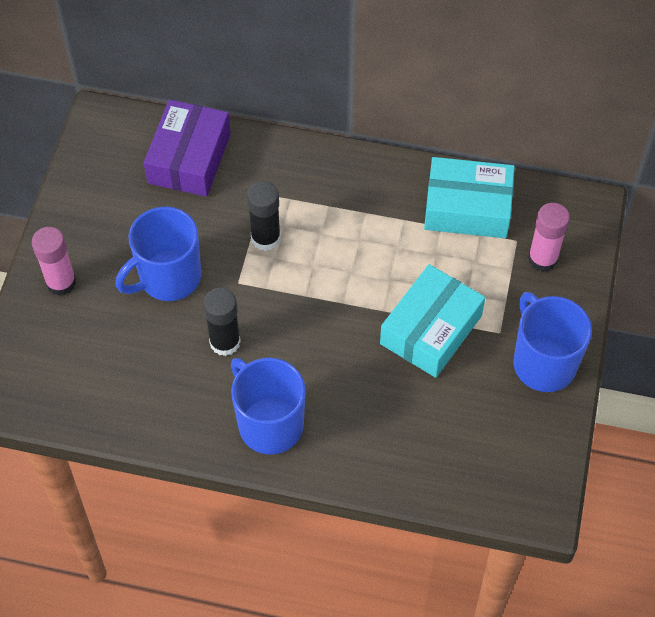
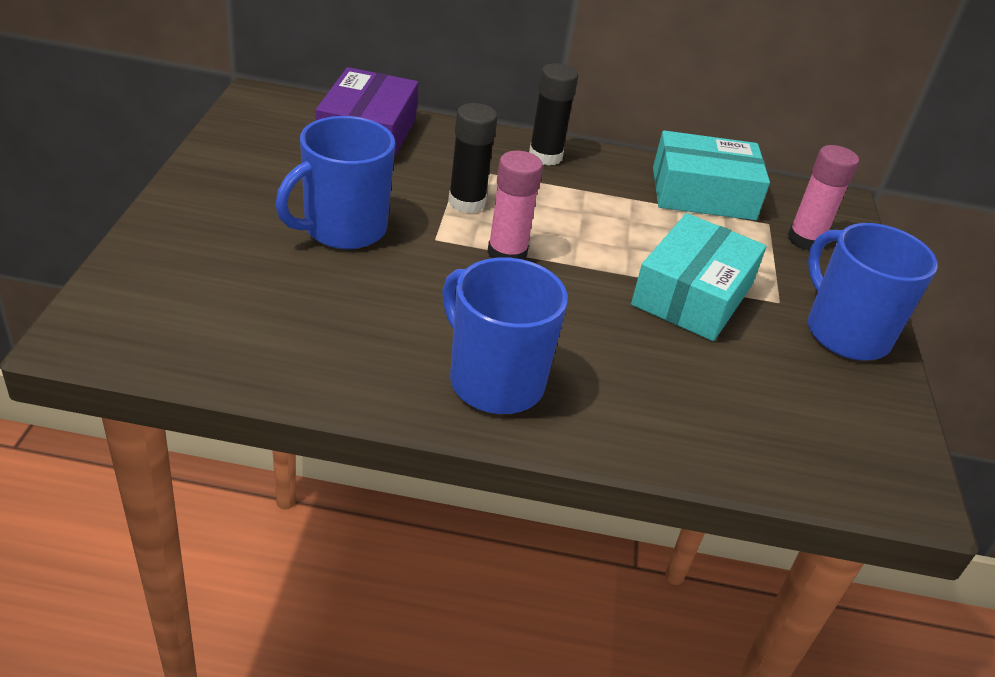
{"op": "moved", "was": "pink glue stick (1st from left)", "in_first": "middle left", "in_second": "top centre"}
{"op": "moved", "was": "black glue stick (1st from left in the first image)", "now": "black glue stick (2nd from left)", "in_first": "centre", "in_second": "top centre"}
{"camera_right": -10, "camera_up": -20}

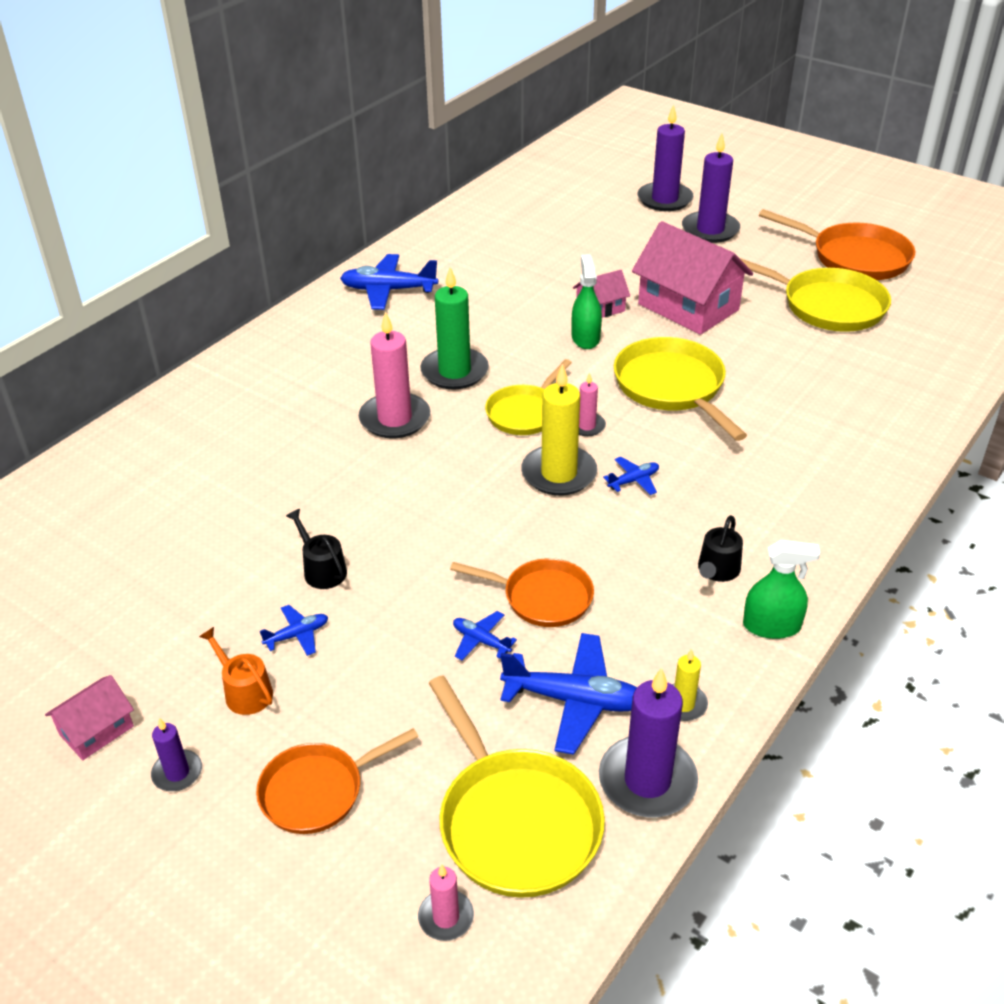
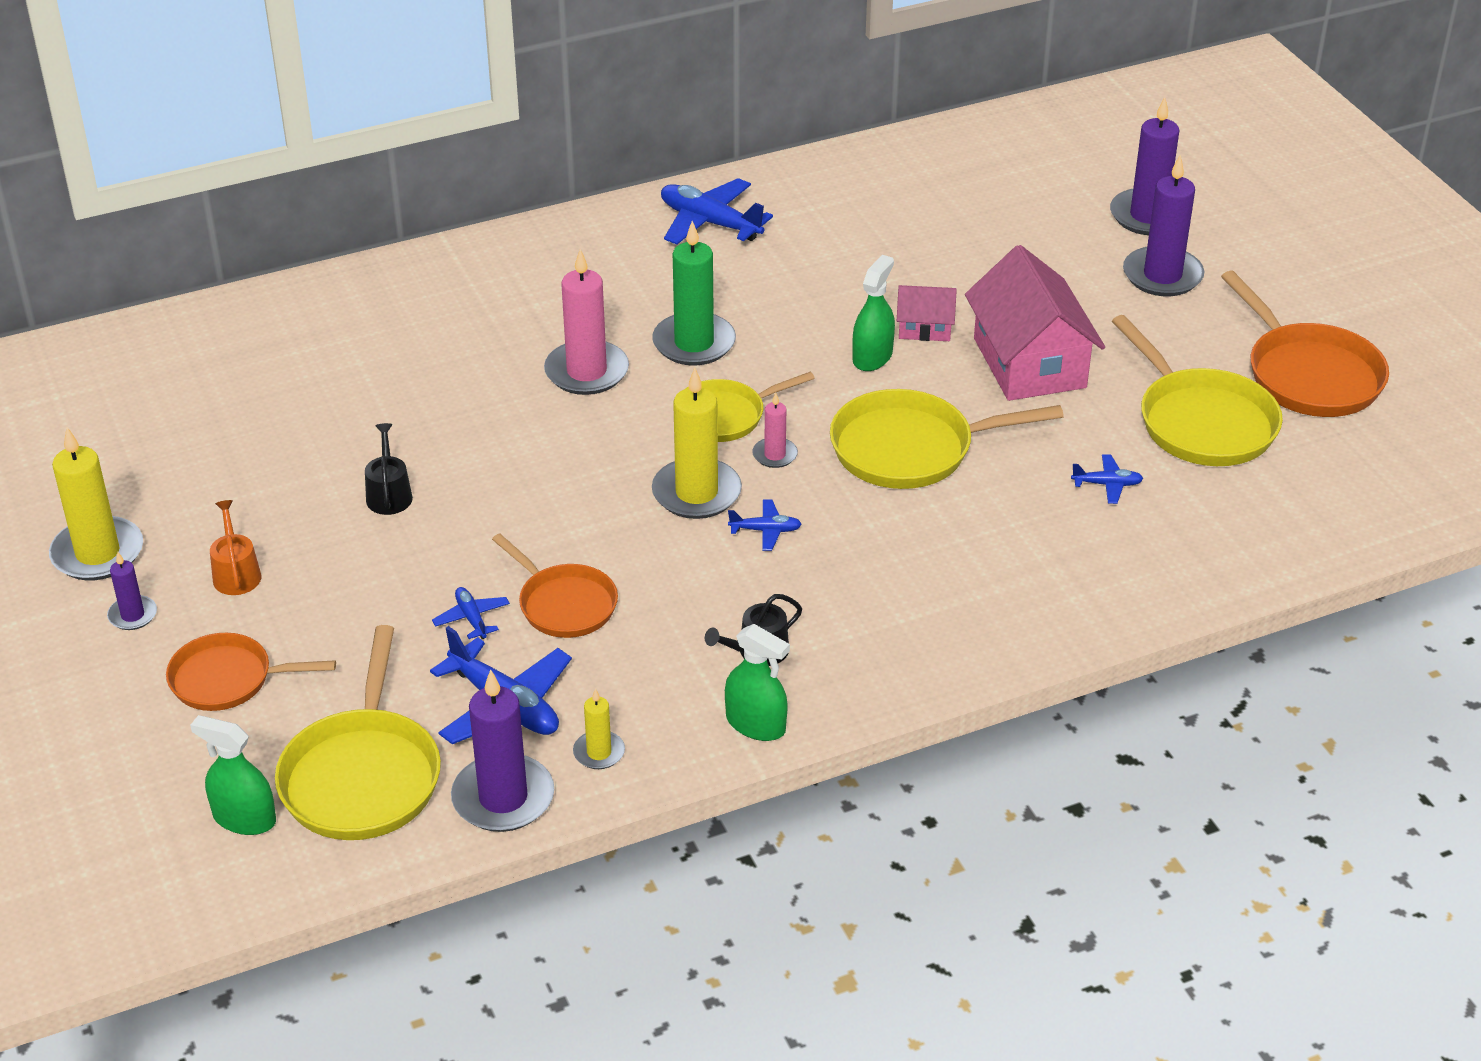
{"op": "turned", "was": "yellow pan (3rd from left)", "in_first": "middle right", "in_second": "centre", "clockwise": -105}
{"op": "moved", "was": "blue plane (1st from left in the first image)", "now": "blue plane (5th from left)", "in_first": "middle left", "in_second": "middle right"}
{"op": "replaced", "was": "pink house (1st from left)", "now": "yellow candle (1st from left)", "in_first": "bottom left", "in_second": "middle left"}
{"op": "replaced", "was": "pink candle (2nd from left)", "now": "green spray bottle (1st from left)", "in_first": "bottom centre", "in_second": "bottom left"}
{"camera_right": 30, "camera_up": 0}

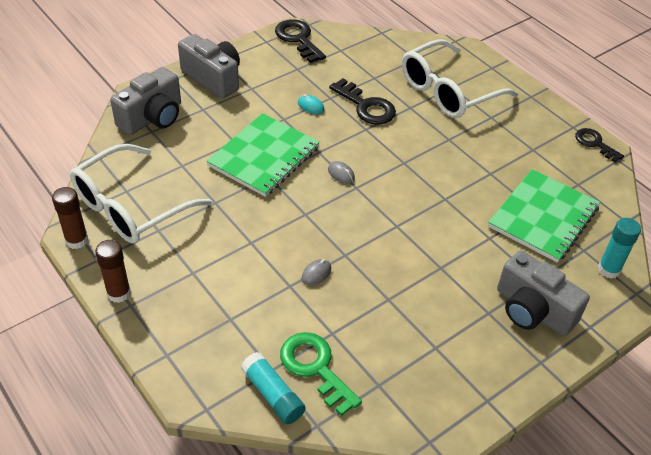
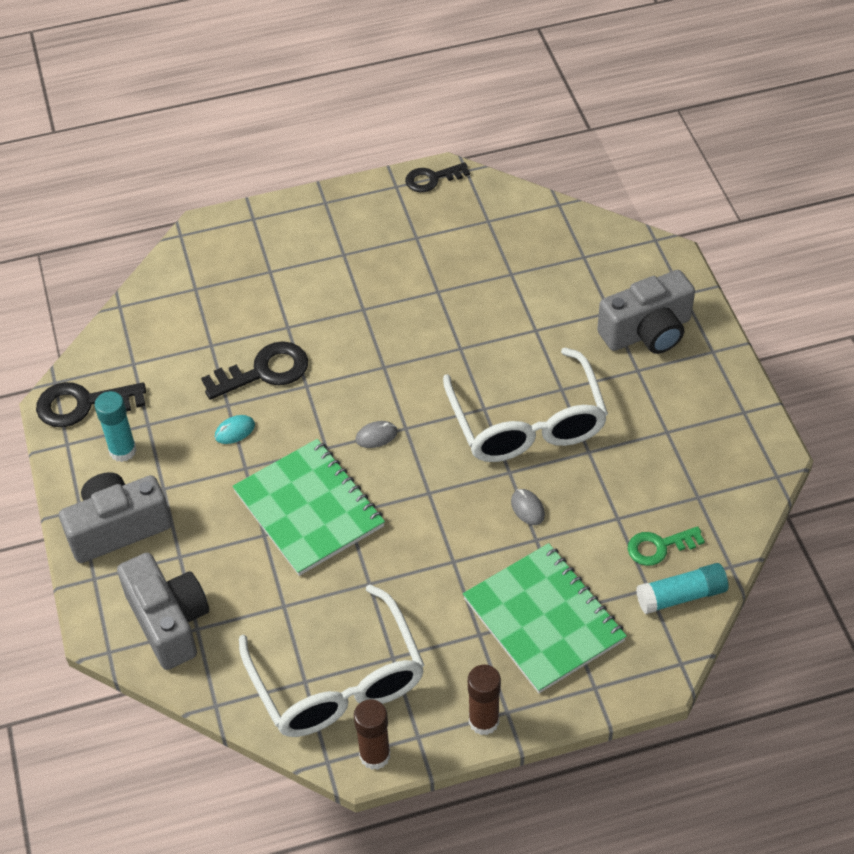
{"op": "moved", "was": "white glasses (2nd from left)", "in_first": "top right", "in_second": "centre"}
{"op": "moved", "was": "green notebook (2nd from left)", "in_first": "middle right", "in_second": "bottom centre"}
{"op": "moved", "was": "turquoise glue stick (2nd from left in the first image)", "now": "turquoise glue stick (1st from left)", "in_first": "middle right", "in_second": "middle left"}
{"op": "resized", "was": "green key", "in_first": "bottom centre", "in_second": "middle right", "ratio": 0.66}
{"camera_right": -65, "camera_up": 5}

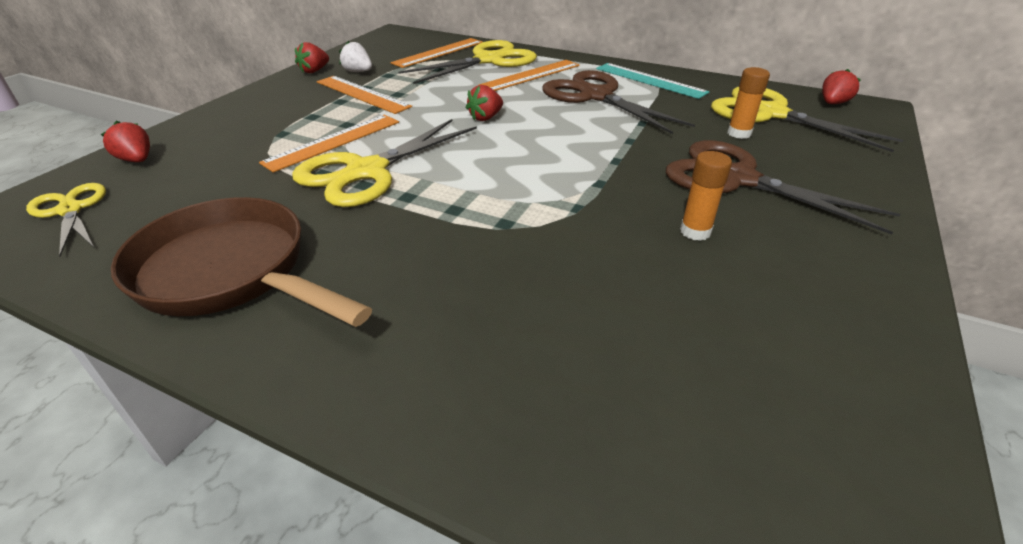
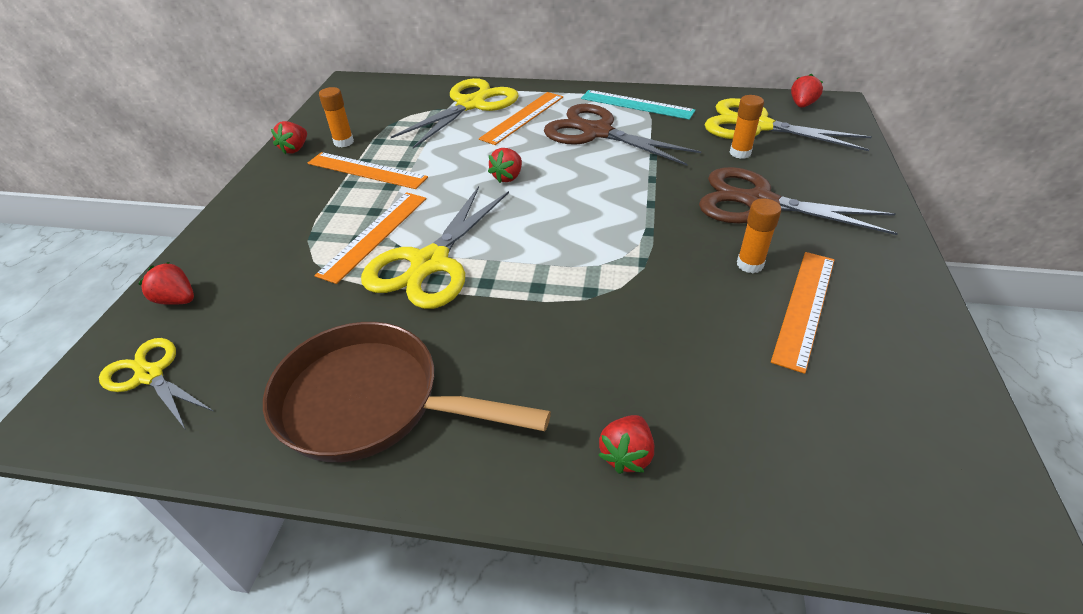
{"op": "moved", "was": "orange ruler (3rd from left in the first image)", "now": "orange ruler (4th from left)", "in_first": "top centre", "in_second": "middle right"}
{"op": "replaced", "was": "white strawberry", "now": "orange glue stick (1st from left)", "in_first": "top centre", "in_second": "top left"}
{"op": "added", "now": "red strawberry (4th from left)", "in_second": "bottom centre"}
{"camera_right": -15, "camera_up": 5}

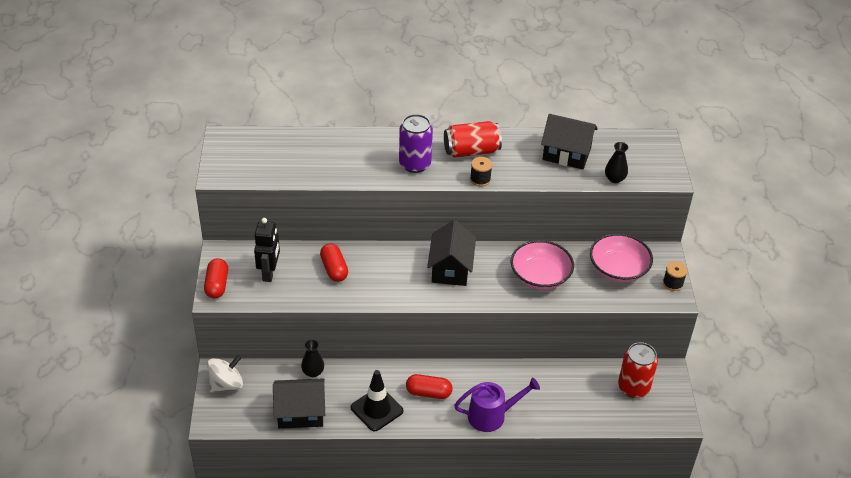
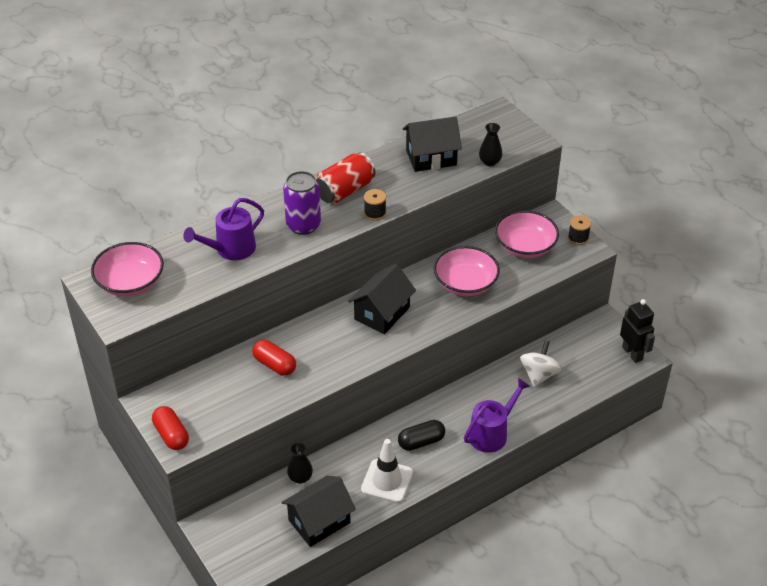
{"op": "moved", "was": "black robot", "in_first": "middle left", "in_second": "middle right"}
{"op": "turned", "was": "black house (2nd from left)", "in_first": "centre", "in_second": "centre", "clockwise": 60}
{"op": "removed", "was": "red can (2nd from left)", "in_first": "bottom right"}
{"op": "moved", "was": "white spinning top", "in_first": "bottom left", "in_second": "middle right"}
{"op": "recoloured", "was": "black traffic cone", "now": "white traffic cone", "in_first": "bottom centre", "in_second": "bottom centre"}
{"op": "recoloured", "was": "red capsule (3rd from left)", "now": "black capsule", "in_first": "bottom centre", "in_second": "bottom centre"}
{"op": "added", "now": "purple watering can (1st from left)", "in_second": "middle left"}
{"op": "added", "now": "pink bowl (1st from left)", "in_second": "middle left"}
{"camera_right": -30, "camera_up": 0}

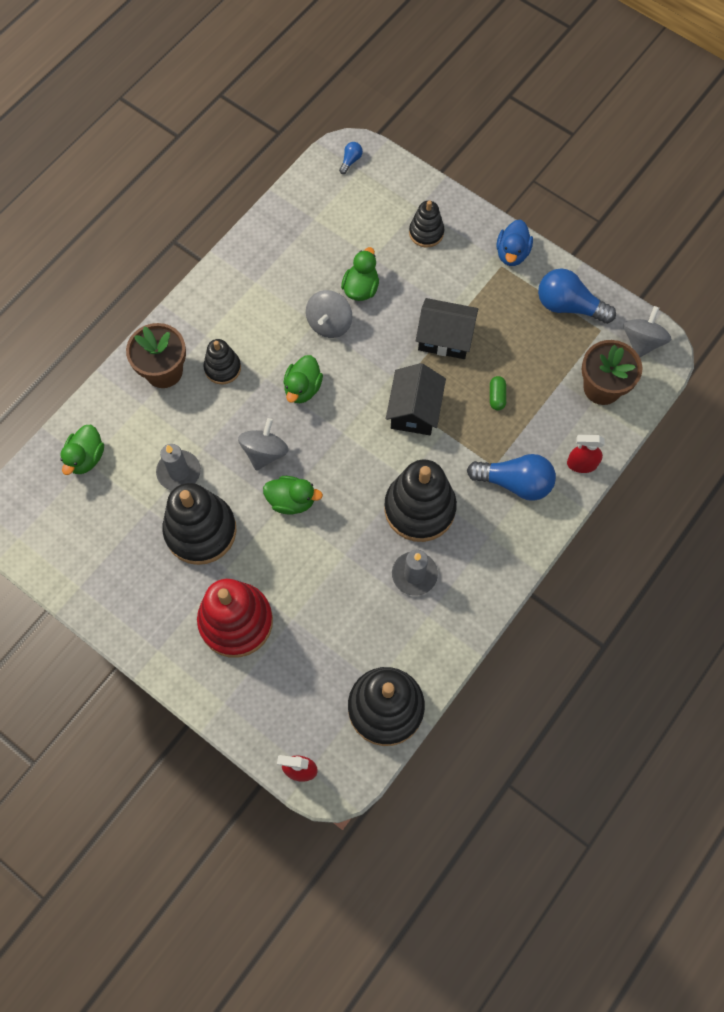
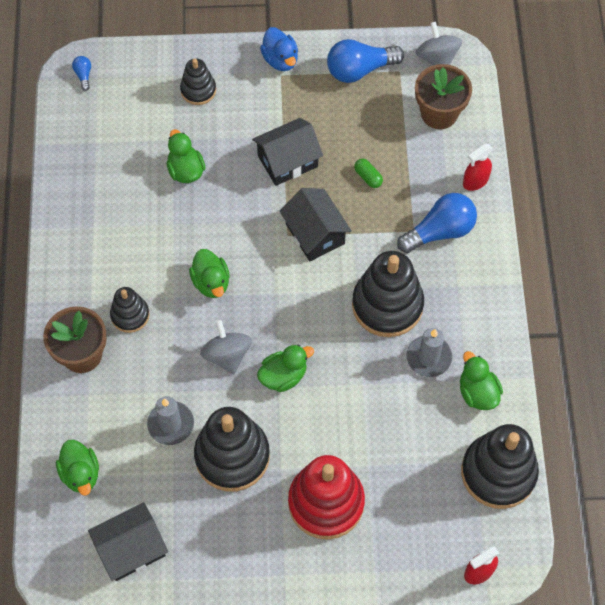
{"op": "removed", "was": "grey spinning top (2nd from left)", "in_first": "top centre"}
{"op": "added", "now": "green duck (5th from left)", "in_second": "middle right"}
{"op": "added", "now": "black house (1st from left)", "in_second": "bottom left"}
{"camera_right": -40, "camera_up": -5}

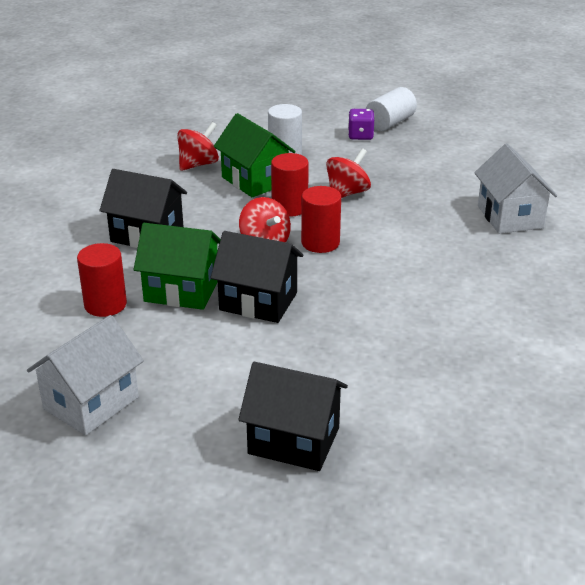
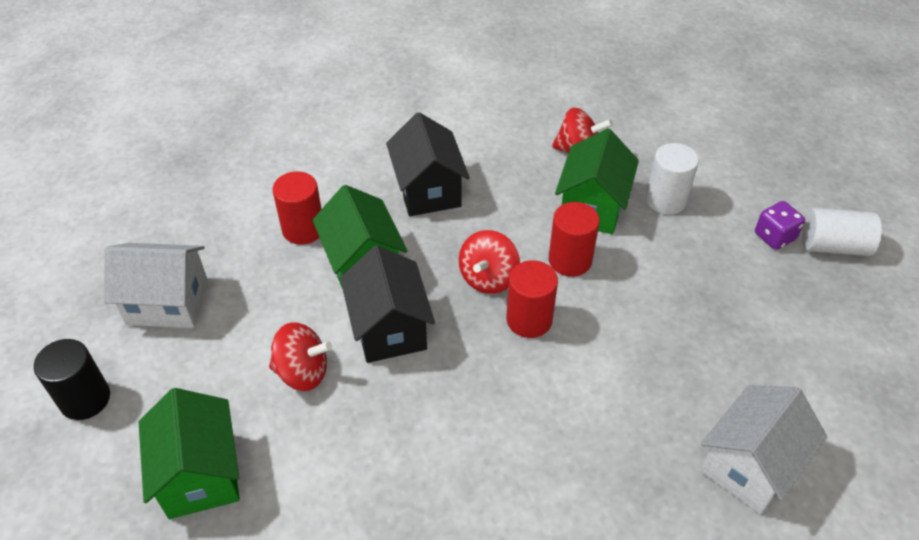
{"op": "moved", "was": "red spinning top (3rd from left in the first image)", "now": "red spinning top (1st from left)", "in_first": "top centre", "in_second": "middle left"}
{"op": "recoloured", "was": "black house (3rd from left)", "now": "green house (1st from left)", "in_first": "bottom centre", "in_second": "bottom left"}
{"op": "added", "now": "black cylinder", "in_second": "bottom left"}
{"camera_right": 55, "camera_up": 15}

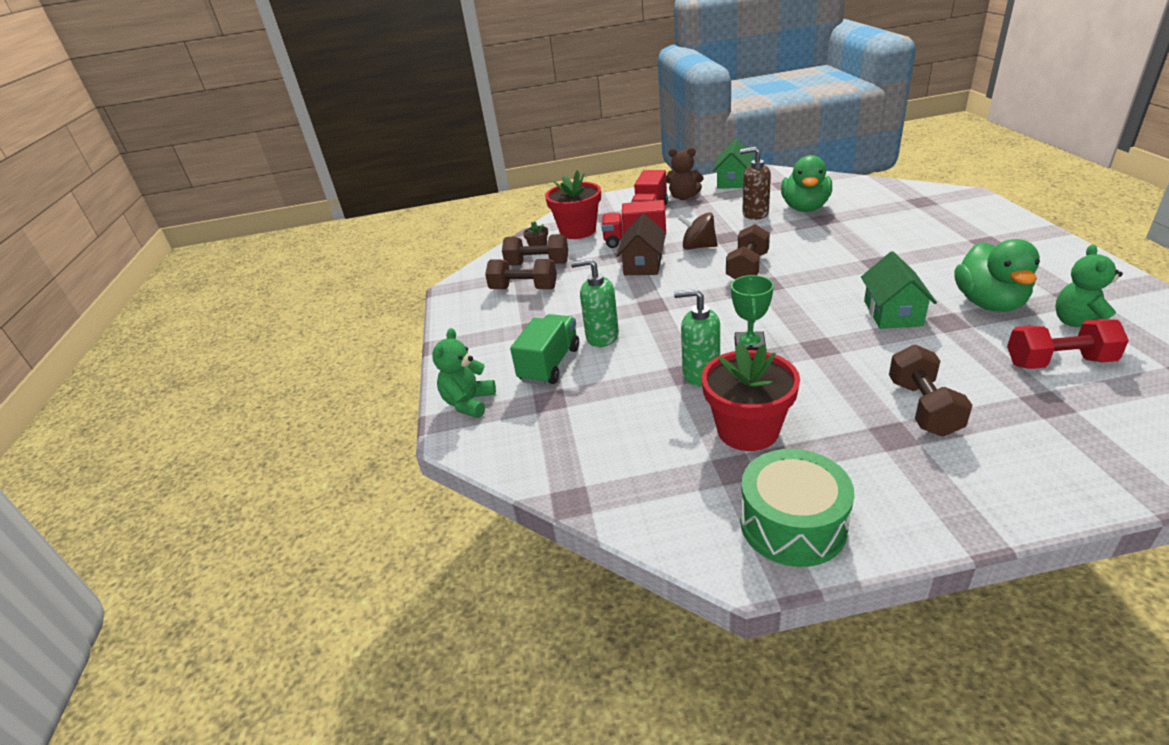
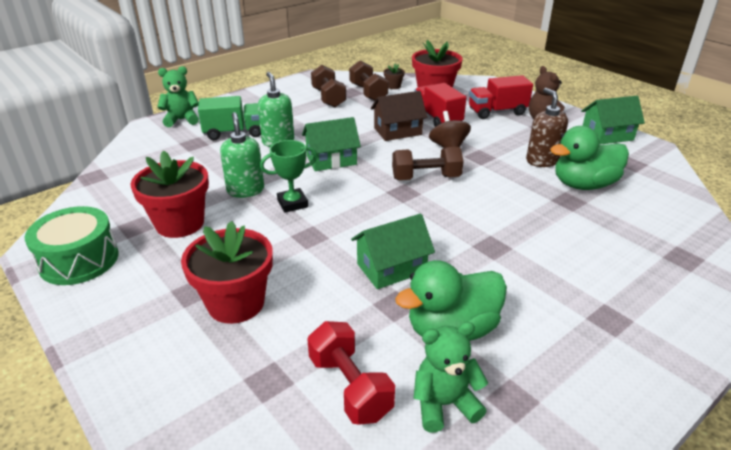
{"op": "replaced", "was": "brown dumbbell (4th from left)", "now": "red flower pot (2nd from left)", "in_first": "middle right", "in_second": "middle left"}
{"op": "added", "now": "green house (1st from left)", "in_second": "top centre"}
{"camera_right": 55, "camera_up": 0}

